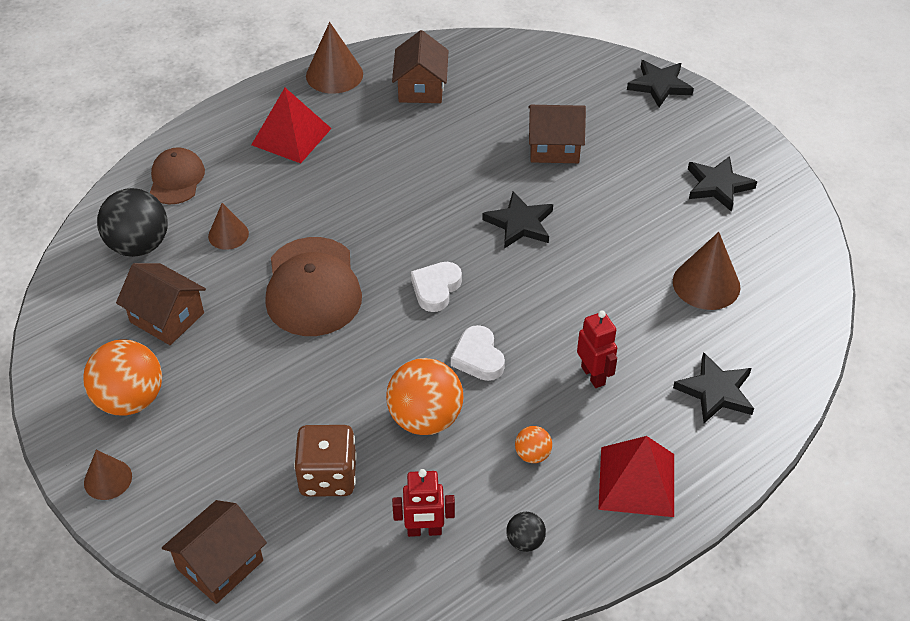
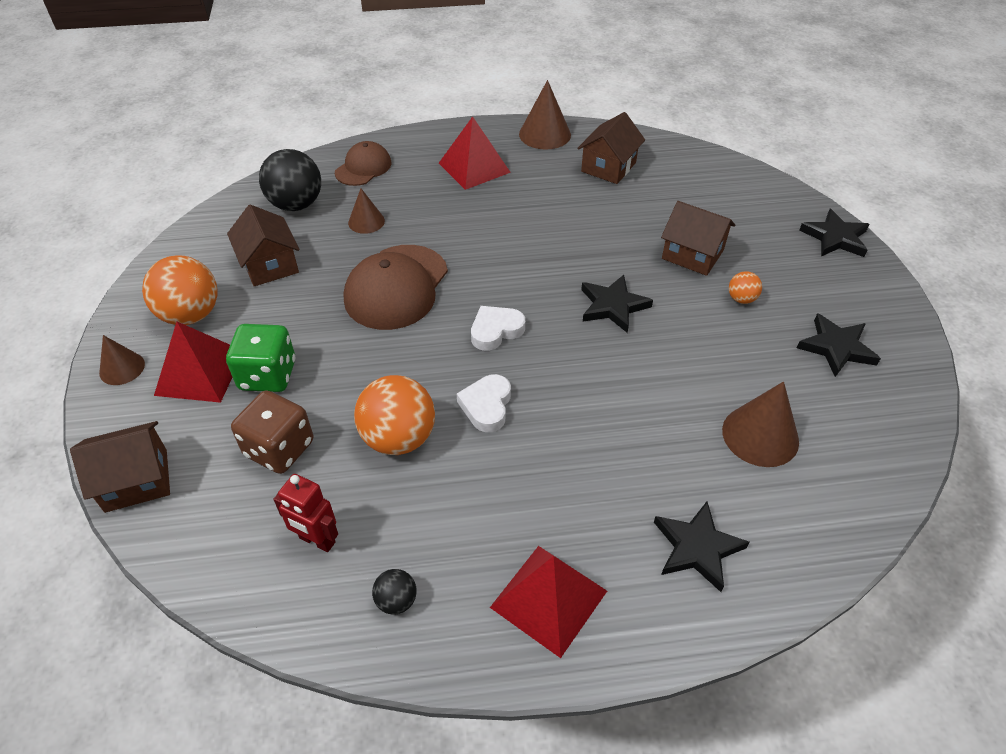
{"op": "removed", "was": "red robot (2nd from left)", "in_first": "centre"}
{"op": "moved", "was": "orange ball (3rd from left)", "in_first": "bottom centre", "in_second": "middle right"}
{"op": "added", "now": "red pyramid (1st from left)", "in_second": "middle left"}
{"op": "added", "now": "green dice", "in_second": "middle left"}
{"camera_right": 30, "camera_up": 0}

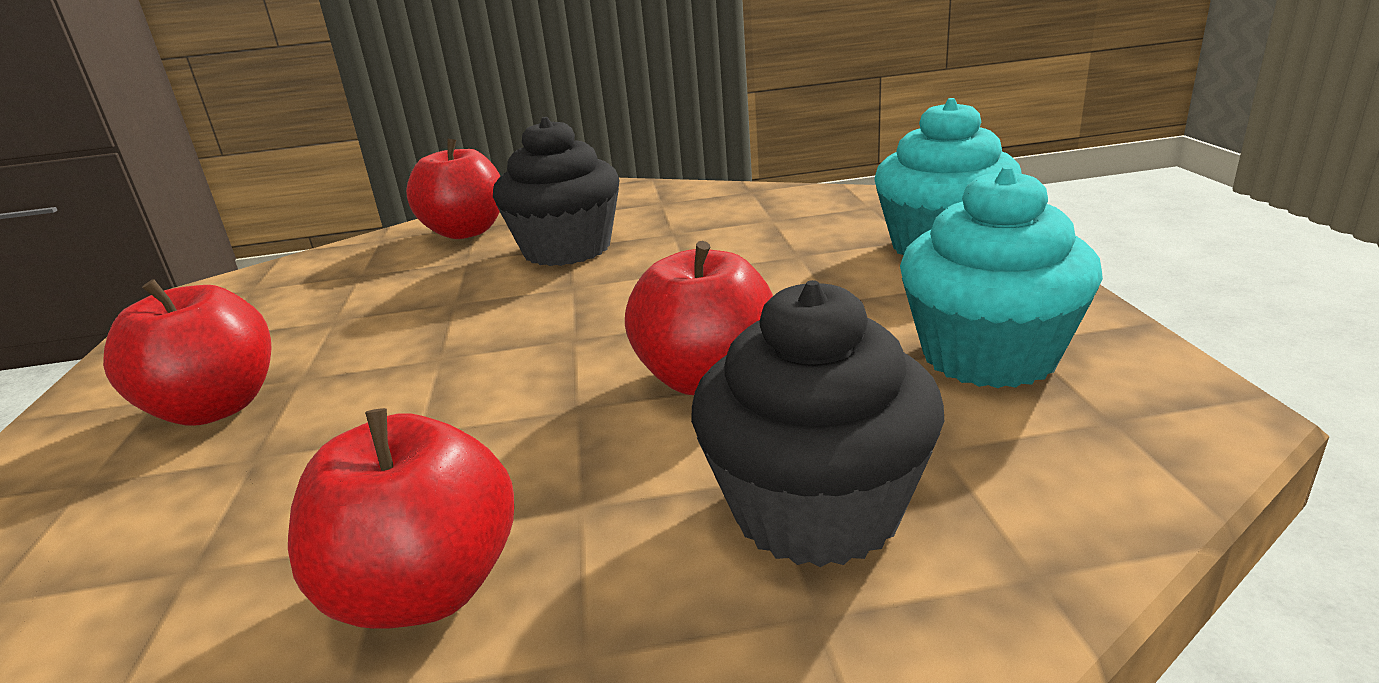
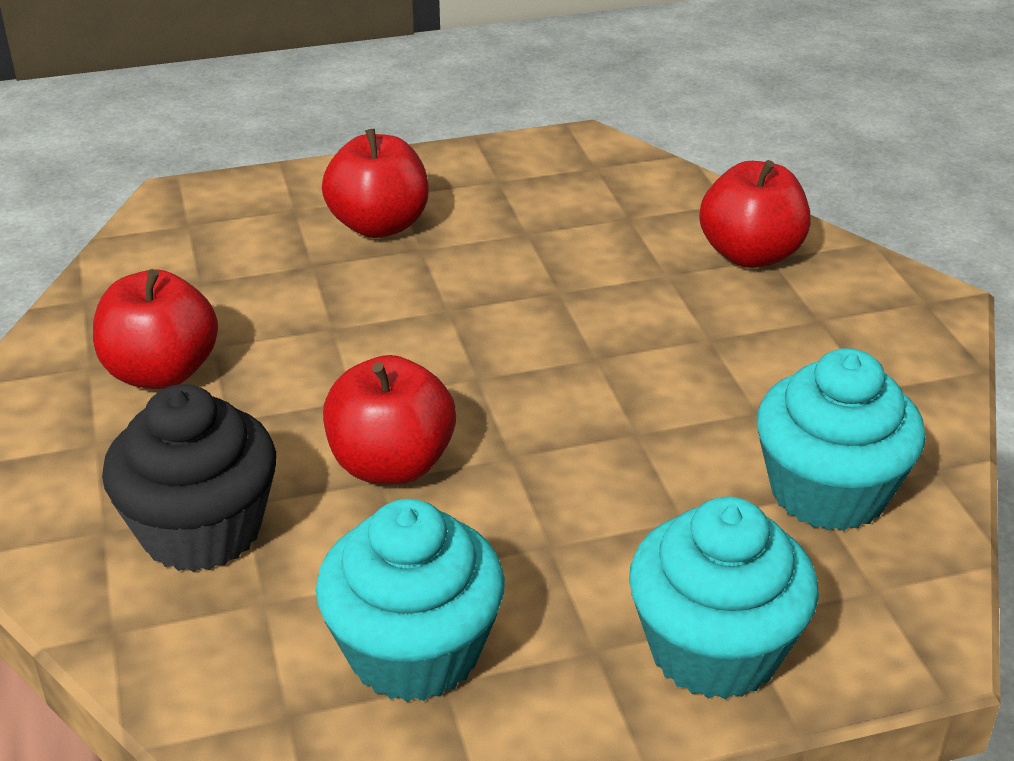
{"op": "removed", "was": "black cupcake (1st from left)", "in_first": "top centre"}
{"op": "added", "now": "turquoise cupcake (3rd from left)", "in_second": "middle right"}
{"camera_right": 80, "camera_up": 10}

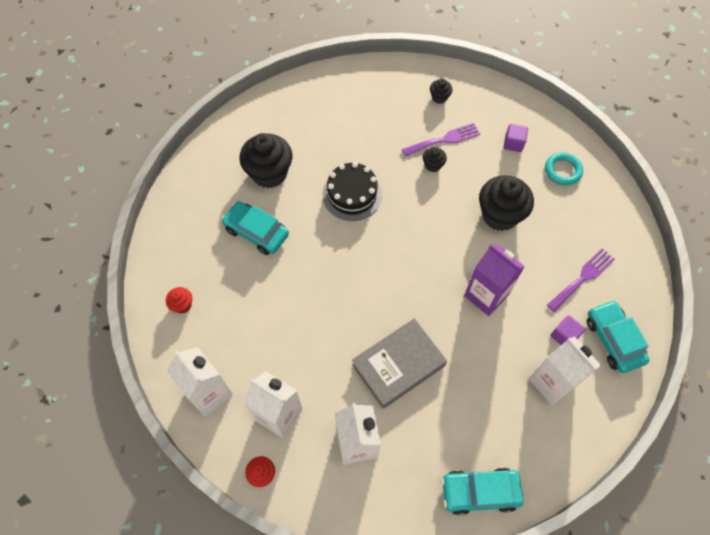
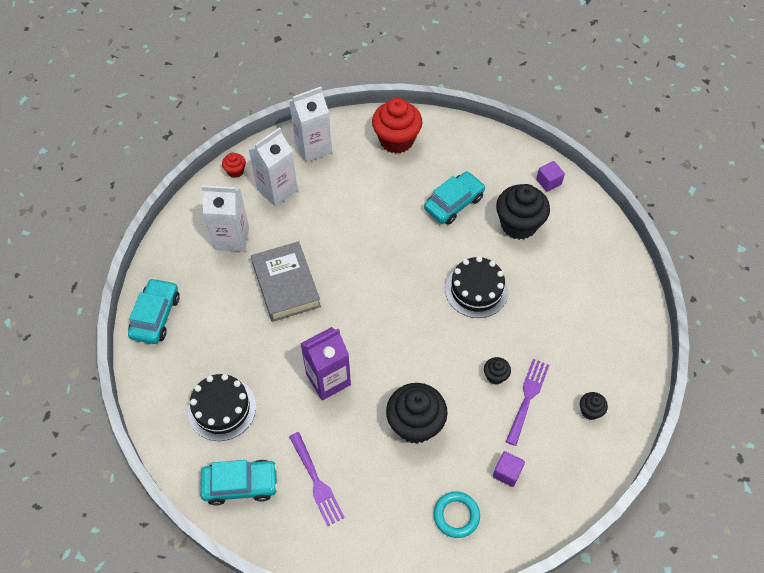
{"op": "turned", "was": "purple fork (1st from left in the first image)", "in_first": "top centre", "in_second": "bottom right", "clockwise": -150}
{"op": "resized", "was": "red cupcake (1st from left in the first image)", "in_first": "middle left", "in_second": "top centre", "ratio": 2.14}
{"op": "moved", "was": "purple cube (2nd from left)", "in_first": "middle right", "in_second": "top right"}
{"op": "replaced", "was": "white carton (4th from left)", "now": "black cake (1st from left)", "in_first": "bottom right", "in_second": "bottom left"}
{"camera_right": 105, "camera_up": -5}

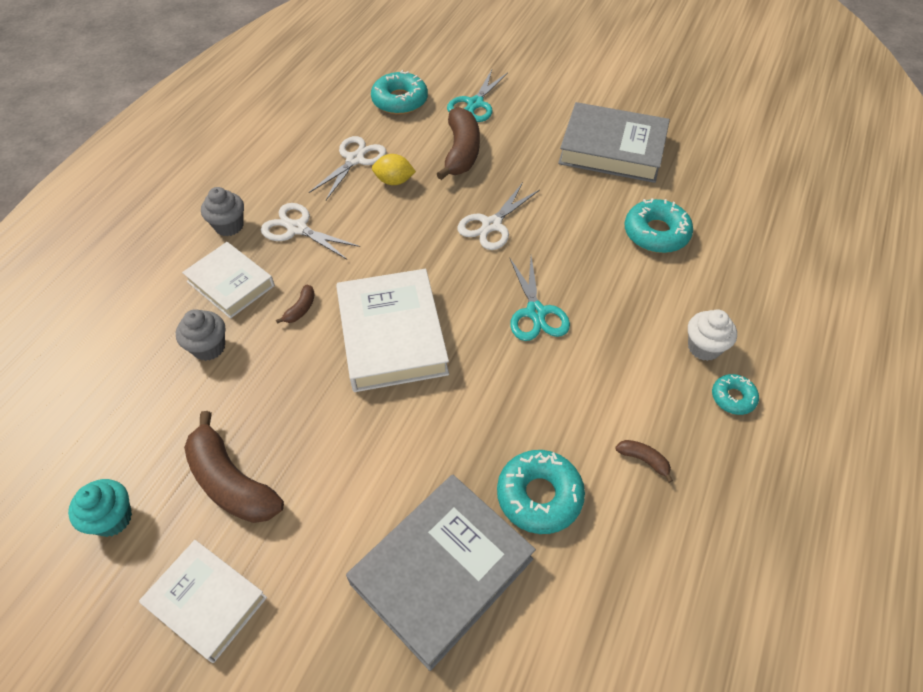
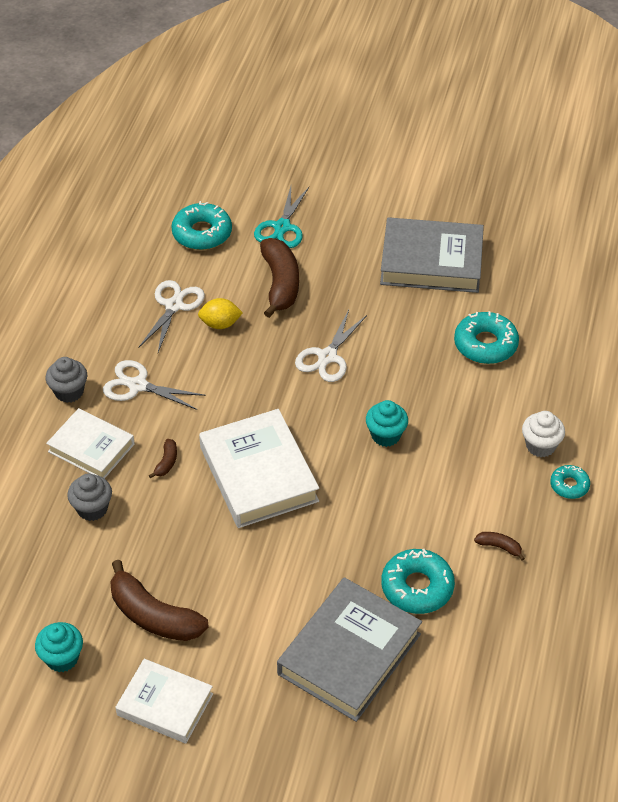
{"op": "replaced", "was": "turquoise scissors (2nd from left)", "now": "turquoise cupcake (2nd from left)", "in_first": "centre", "in_second": "centre"}
{"camera_right": -10, "camera_up": -5}

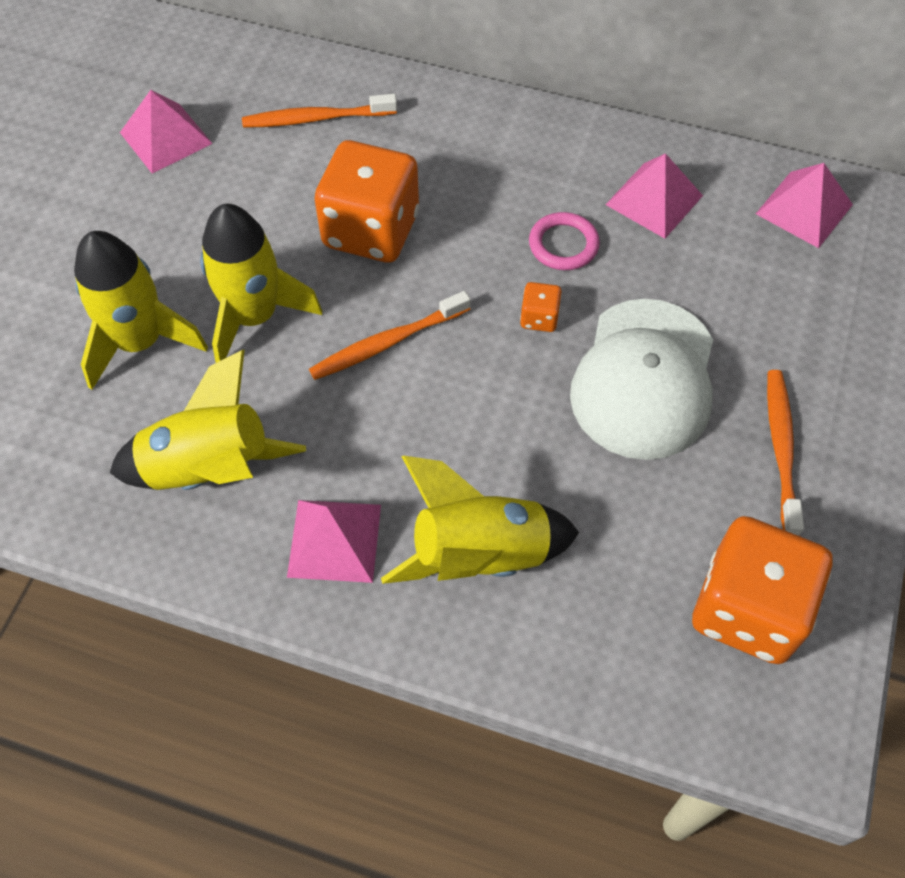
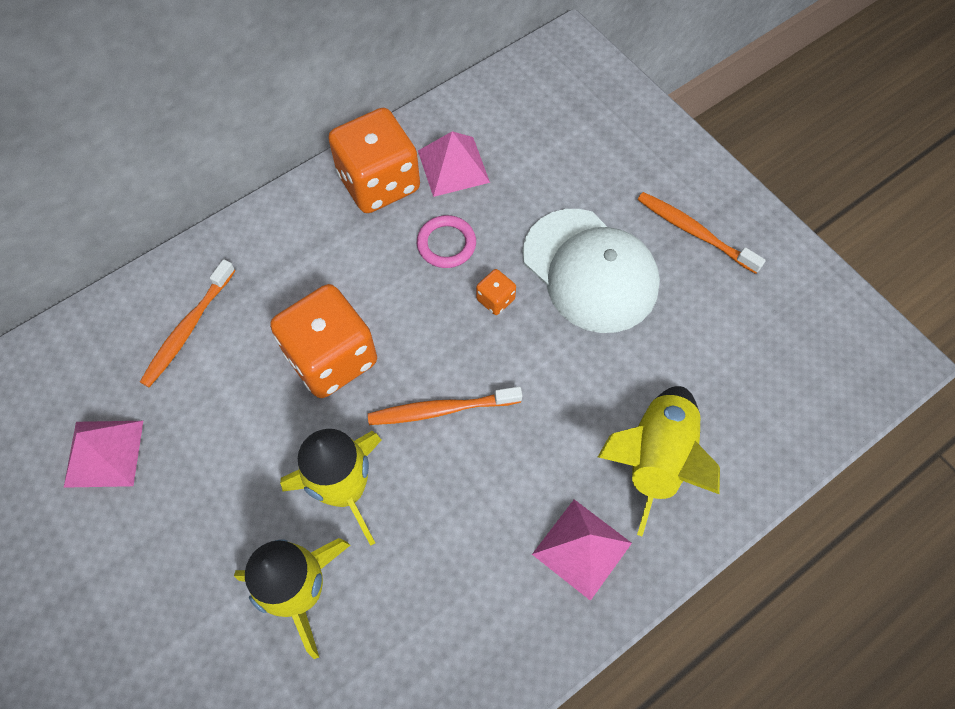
{"op": "removed", "was": "pink pyramid (4th from left)", "in_first": "top right"}
{"op": "turned", "was": "orange toothbrush (2nd from left)", "in_first": "centre", "in_second": "centre", "clockwise": 75}
{"op": "removed", "was": "yellow rocket (2nd from left)", "in_first": "middle left"}
{"op": "moved", "was": "orange dice (3rd from left in the first image)", "now": "orange dice (2nd from left)", "in_first": "bottom right", "in_second": "top centre"}
{"camera_right": -55, "camera_up": 5}

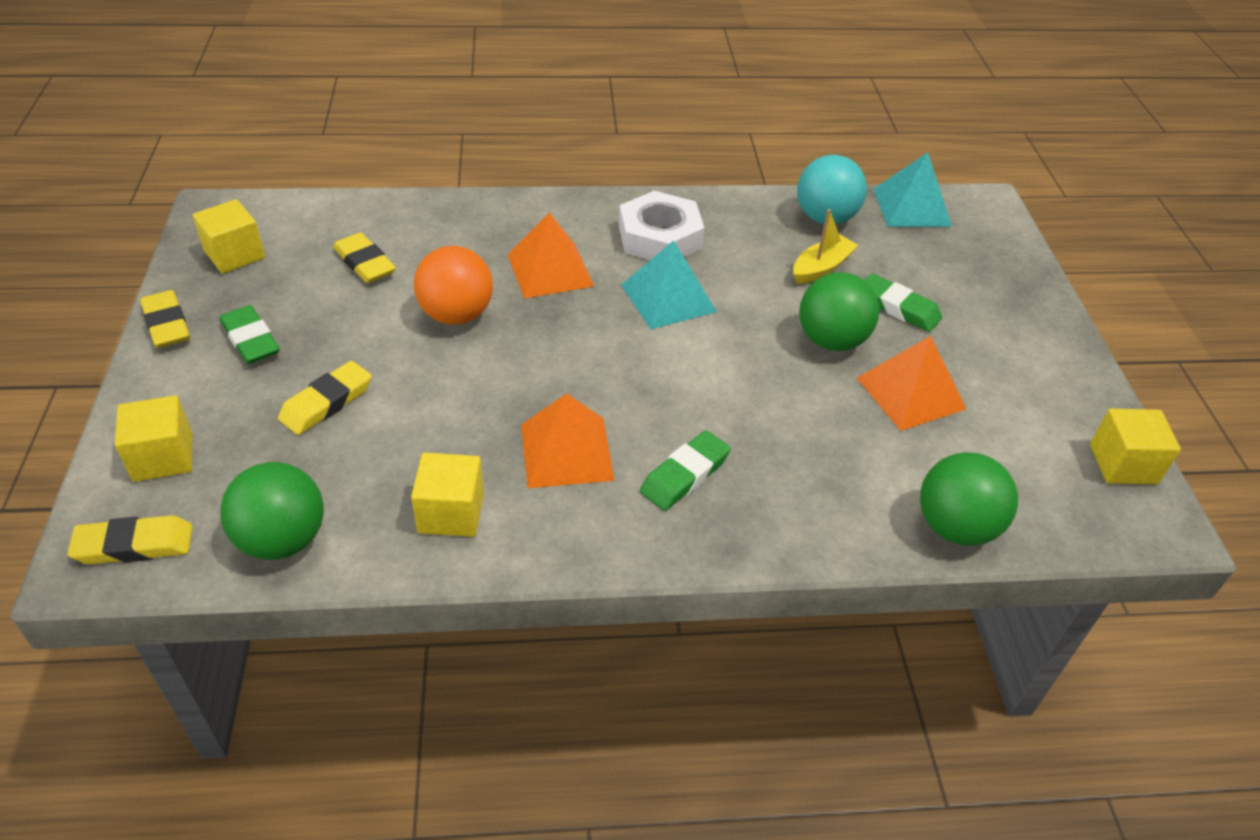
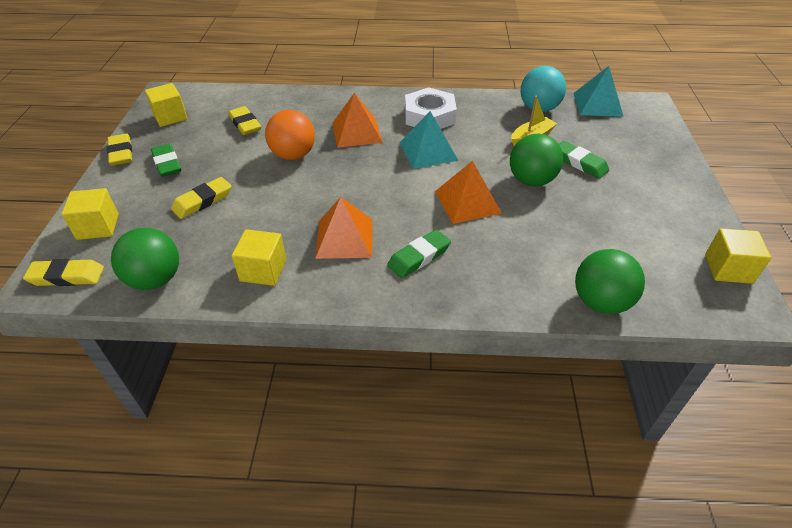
{"op": "moved", "was": "orange pyramid (3rd from left)", "in_first": "middle right", "in_second": "centre"}
{"camera_right": 10, "camera_up": 0}

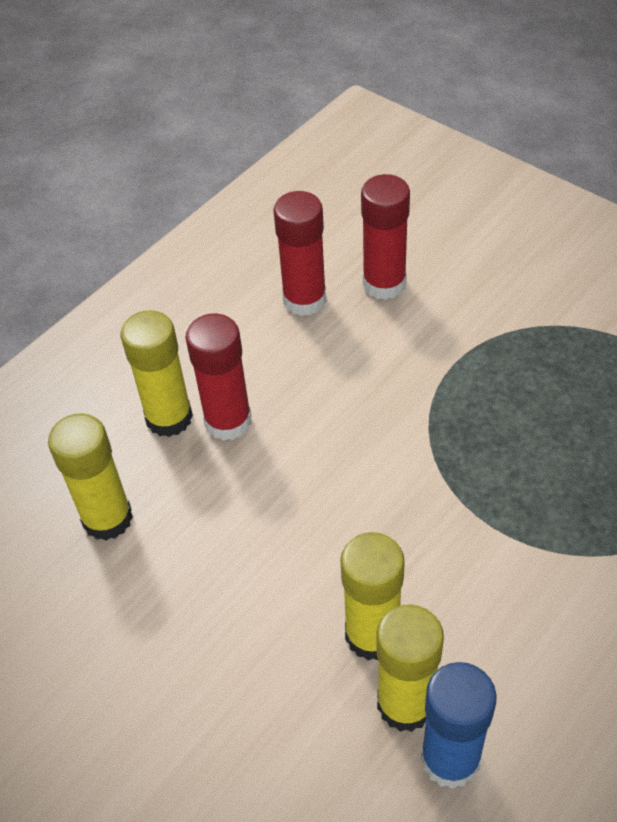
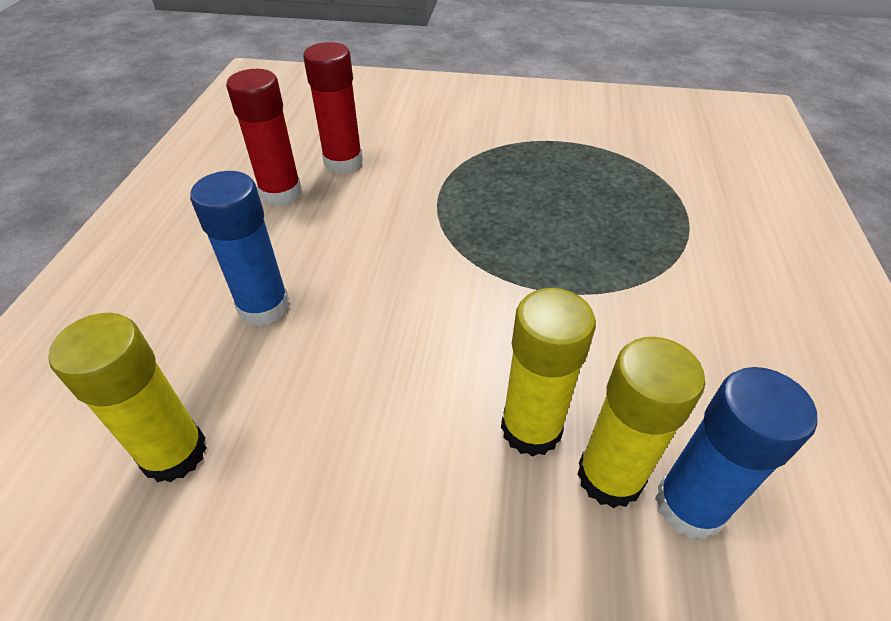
{"op": "removed", "was": "yellow glue stick (2nd from left)", "in_first": "middle left"}
{"op": "recoloured", "was": "red glue stick (1st from left)", "now": "blue glue stick (1st from left)", "in_first": "centre", "in_second": "middle left"}
{"camera_right": -35, "camera_up": -5}

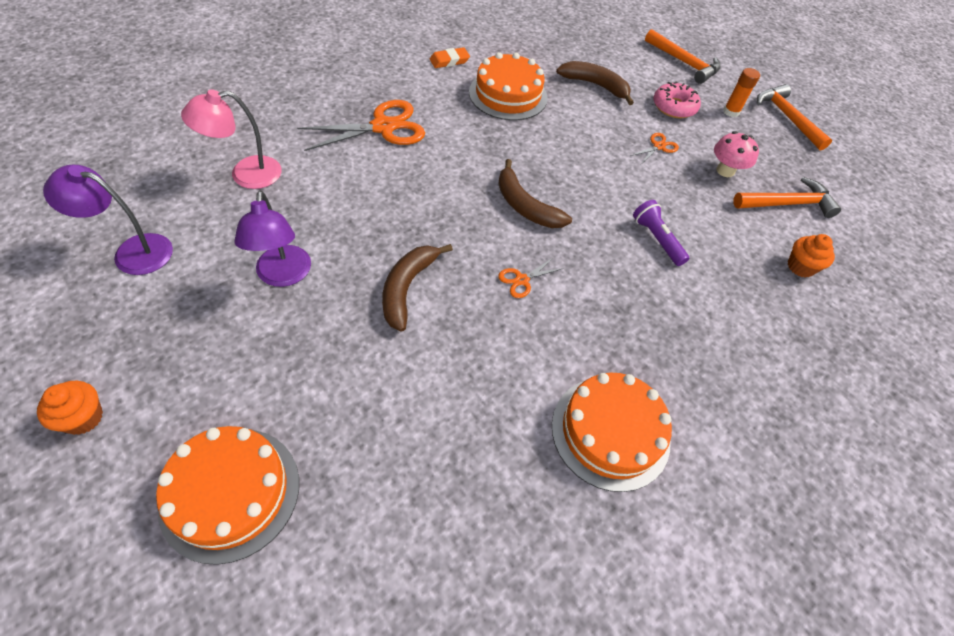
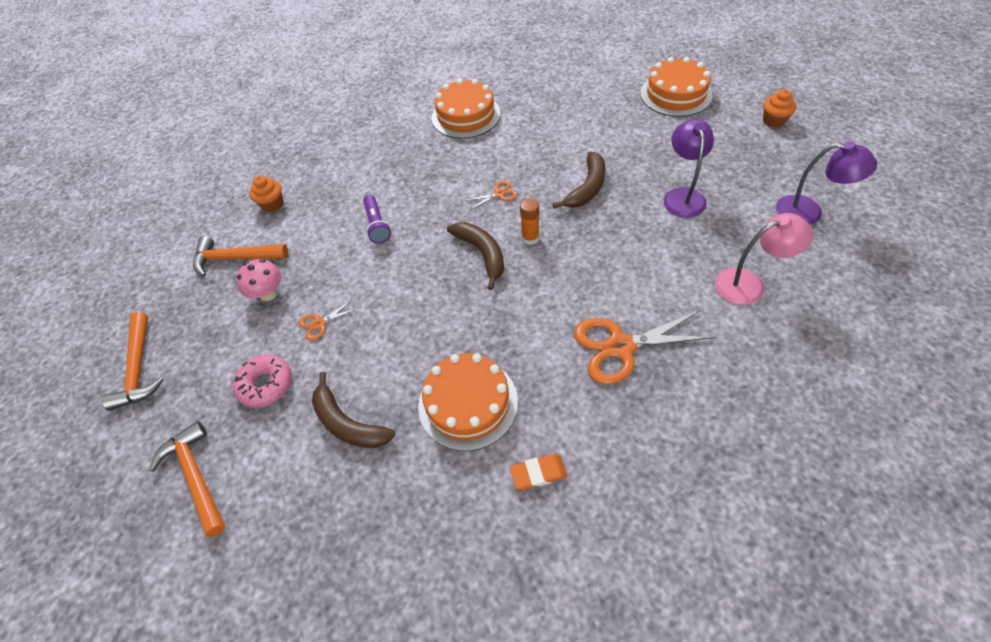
{"op": "moved", "was": "orange glue stick", "in_first": "top right", "in_second": "centre"}
{"camera_right": -160, "camera_up": 0}

